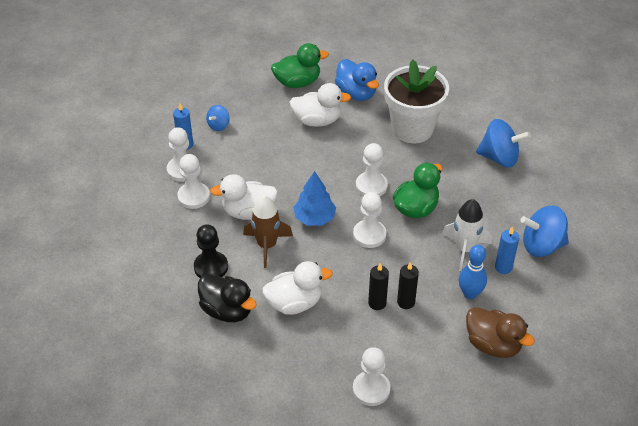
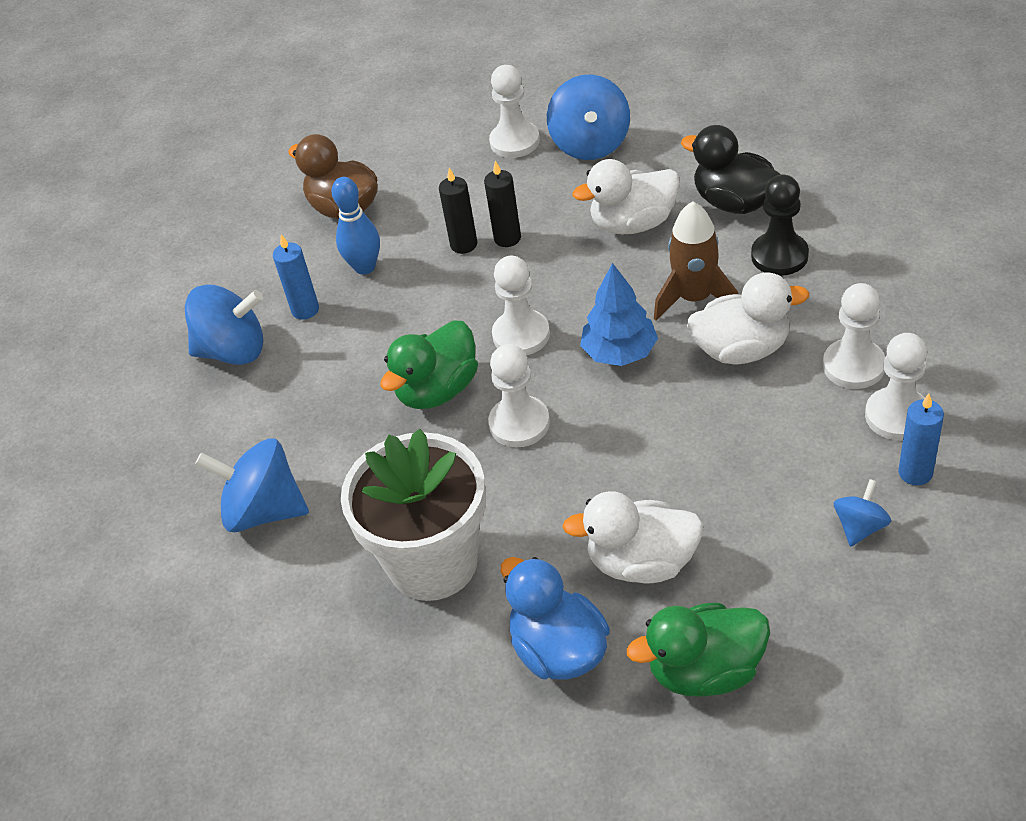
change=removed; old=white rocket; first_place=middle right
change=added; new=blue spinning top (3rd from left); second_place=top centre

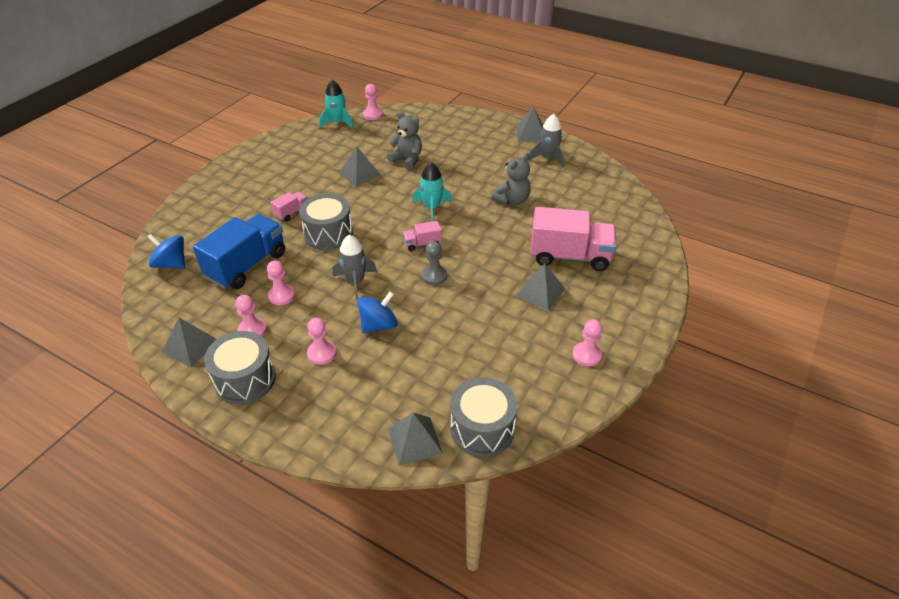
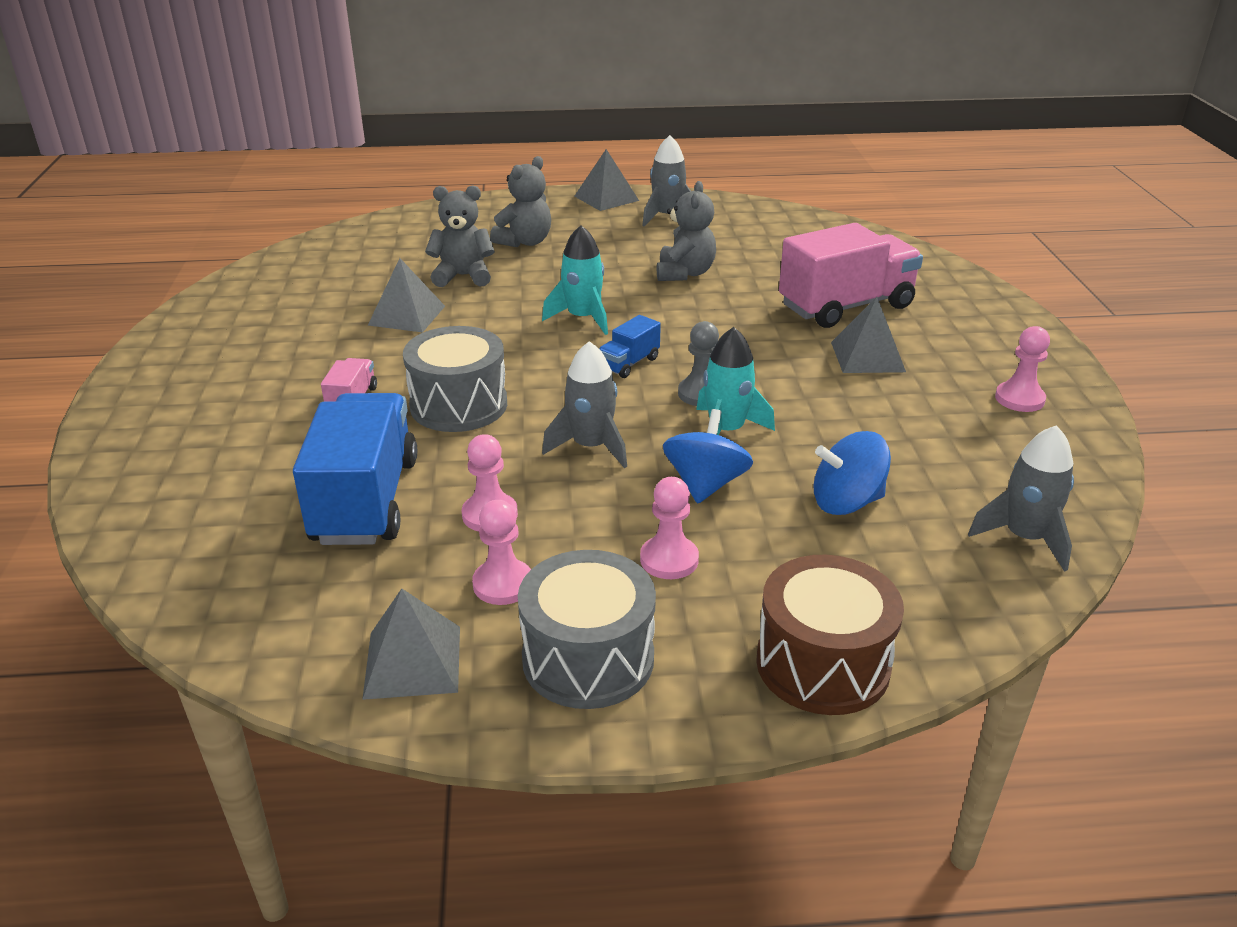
change=moved; old=blue spinning top (1st from left in the first image); new=blue spinning top (2nd from left); first_place=middle left; second_place=middle right
change=moved; old=turquoise rocket (1st from left in the first image); new=turquoise rocket (2nd from left); first_place=top centre; second_place=centre
change=removed; old=pink pawn (4th from left); first_place=top centre
change=removed; old=grey pyramid (3rd from left); first_place=bottom centre
change=recoloured; old=pink truck (2nd from left); new=blue truck (2nd from left); first_place=centre; second_place=centre
change=replaced; old=grey drum (3rd from left); new=grey rocket (3rd from left); first_place=bottom centre; second_place=middle right
change=added; new=grey teddy bear (2nd from left); second_place=top centre
change=added; new=brown drum; second_place=bottom right

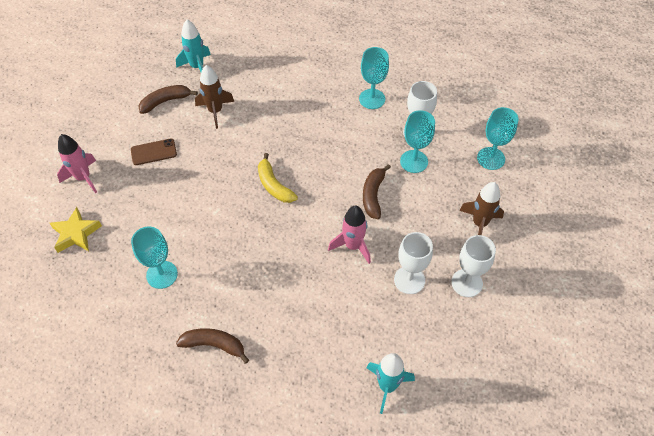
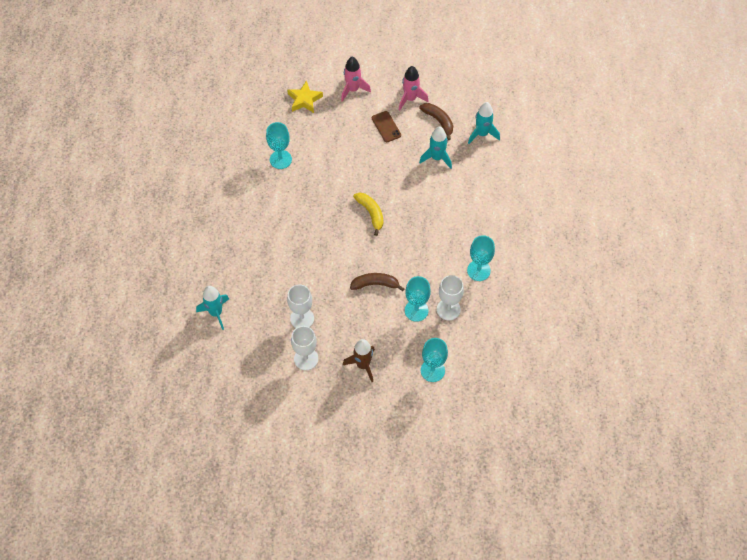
change=removed; old=brown banana (2nd from left); first_place=bottom left
change=recoloured; old=brown rocket (1st from left); new=turquoise rocket (2nd from left); first_place=top left; second_place=top centre
change=turned; old=yellow banana; first_place=centre; second_place=centre; degrees=105
change=moved; old=pink rocket (2nd from left); first_place=centre; second_place=top centre

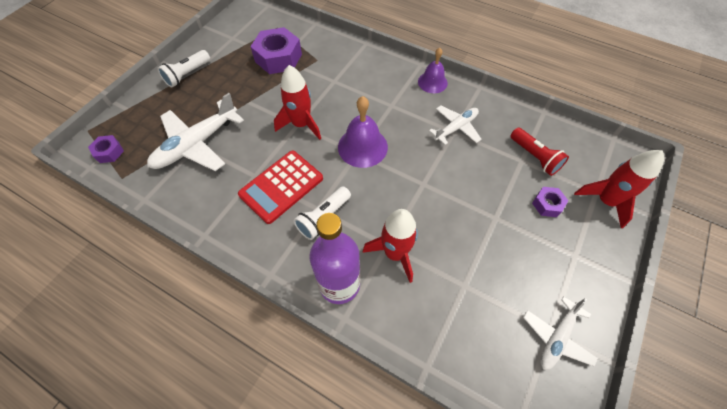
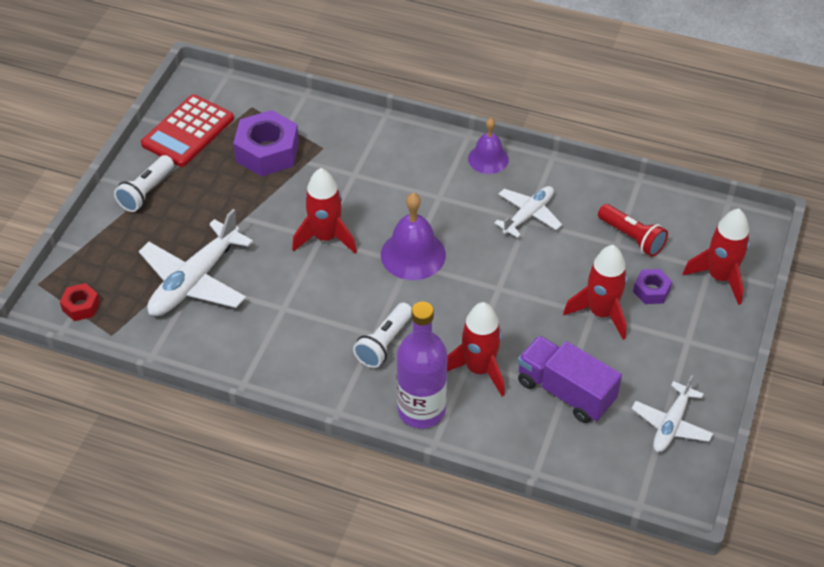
change=recoloured; old=purple nut (1st from left); new=red nut; first_place=middle left; second_place=middle left
change=moved; old=red calculator; first_place=centre; second_place=top left
change=added; new=purple truck; second_place=bottom right
change=added; new=red rocket (3rd from left); second_place=middle right

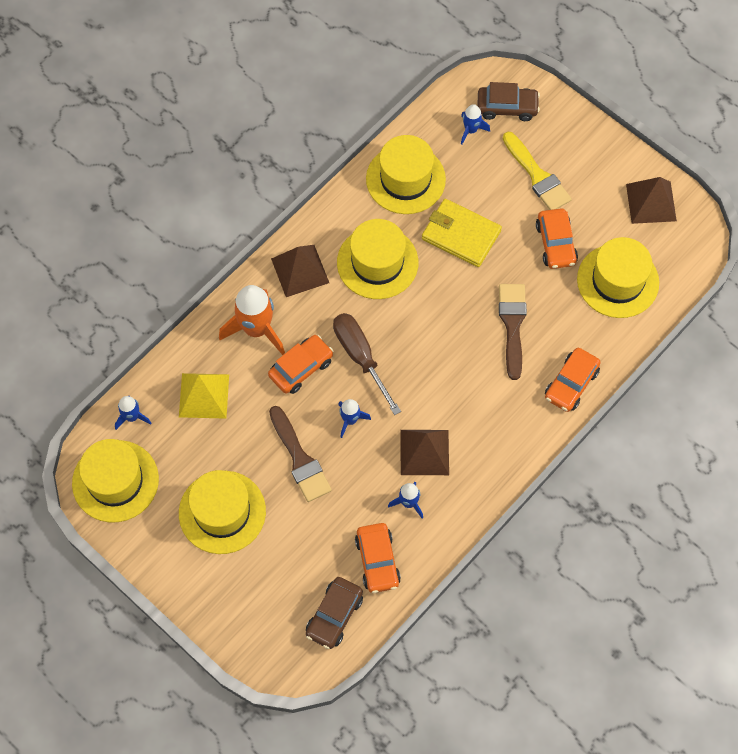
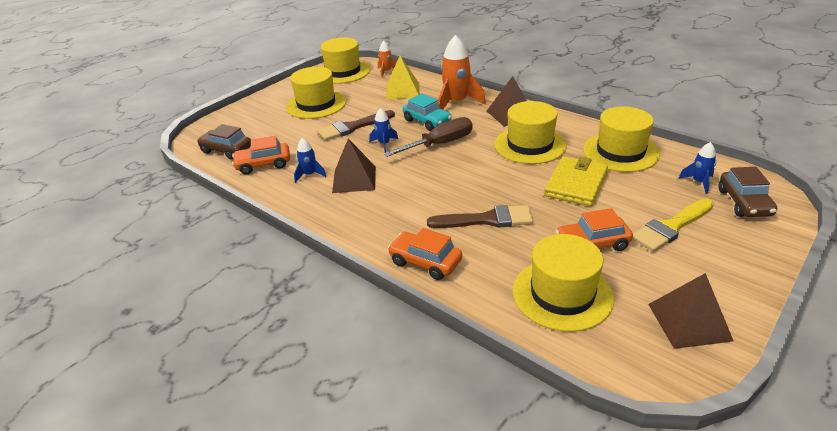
change=recoloured; old=blue rocket (1st from left); new=orange rocket (1st from left); first_place=middle left; second_place=top centre
change=recoloured; old=orange car (1st from left); new=turquoise car; first_place=centre; second_place=top centre

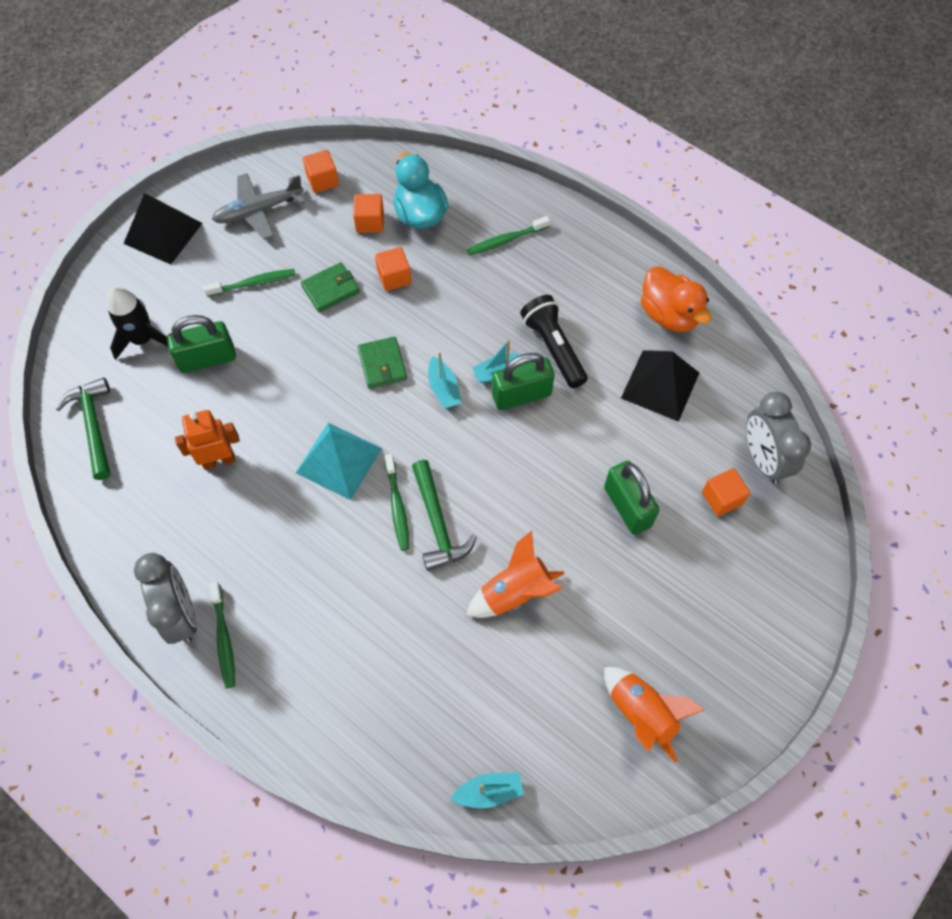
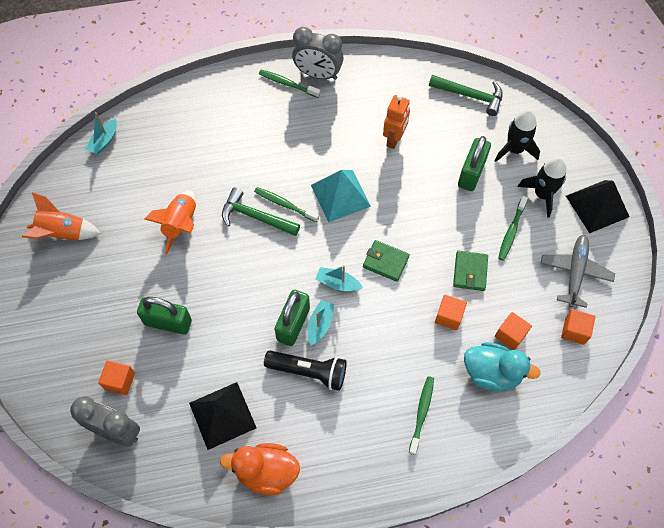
change=added; new=black rocket (2nd from left); second_place=middle right

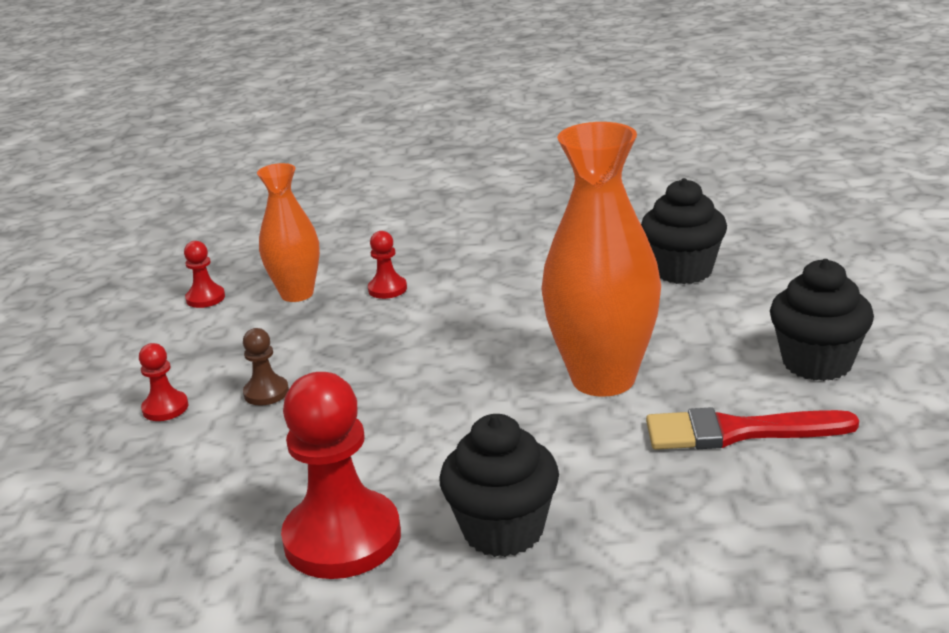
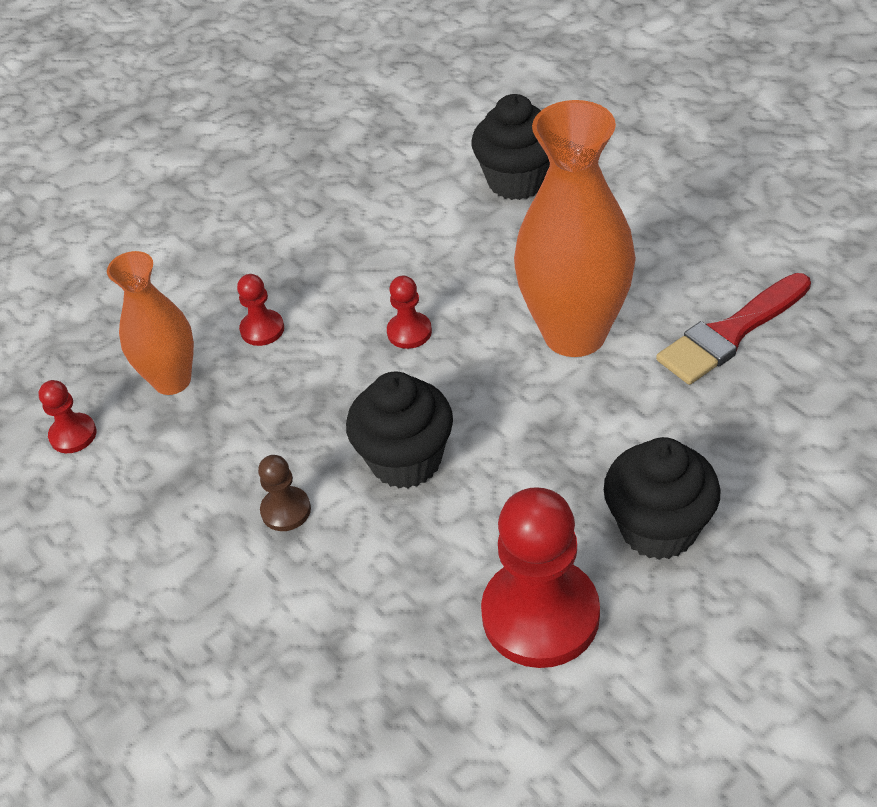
change=moved; old=red pawn (1st from left in the first image); new=red pawn (3rd from left); first_place=middle left; second_place=centre
change=moved; old=black cupcake (3rd from left in the first image); new=black cupcake (1st from left); first_place=middle right; second_place=centre

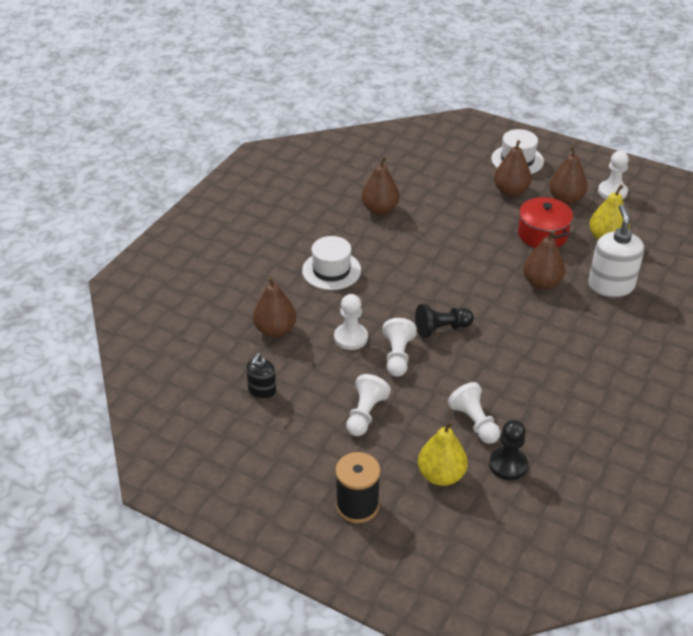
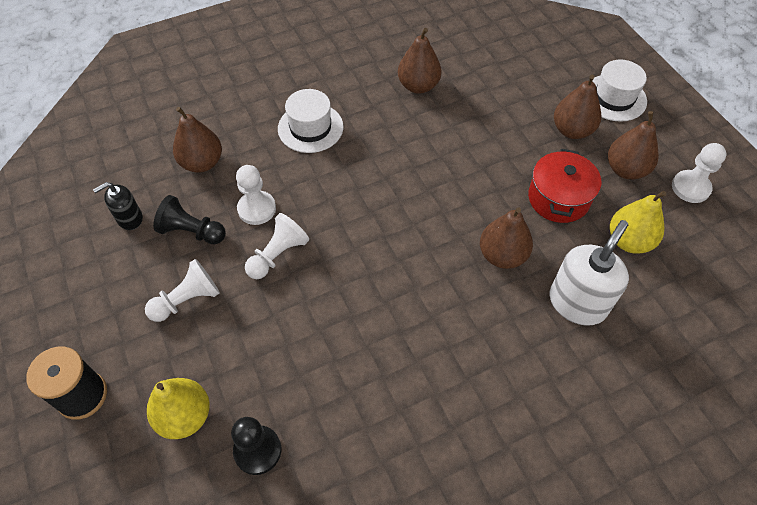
change=moved; old=black pawn (1st from left); first_place=centre; second_place=middle left
change=removed; old=white pawn (4th from left); first_place=middle right

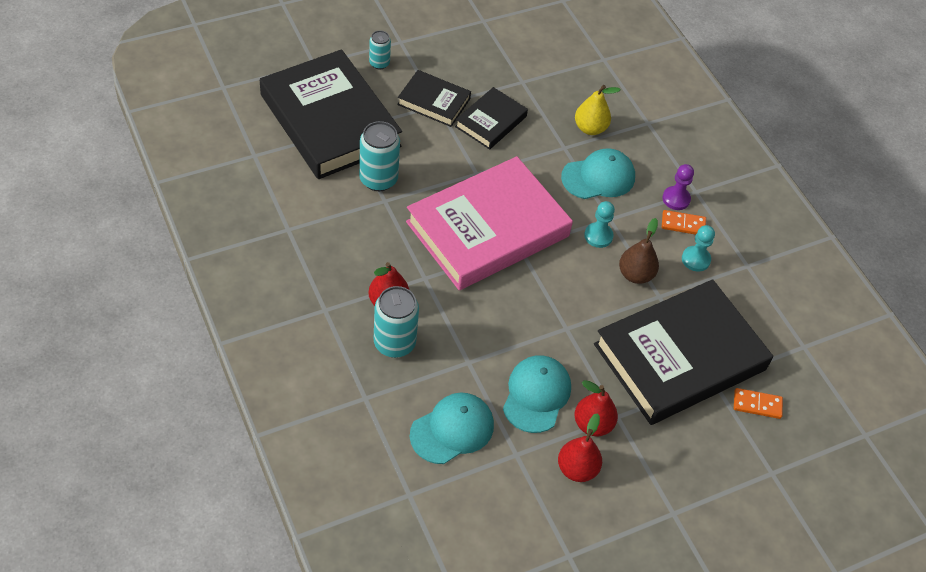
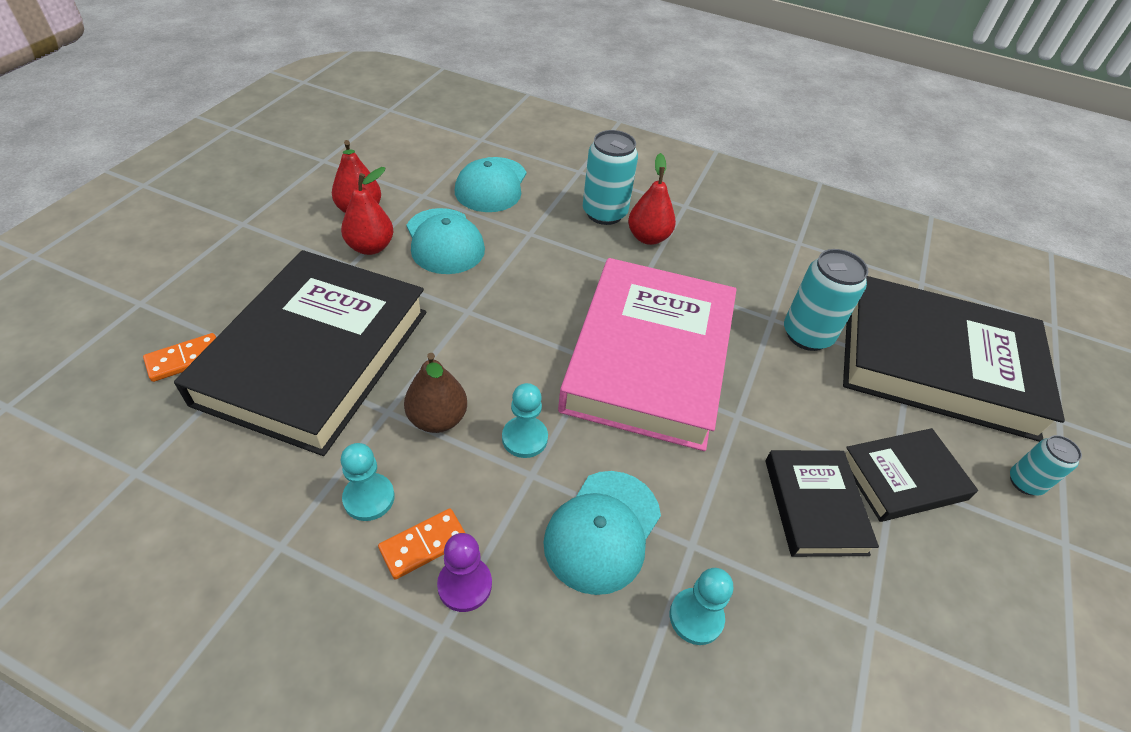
change=replaced; old=yellow pear; new=turquoise pawn (3rd from left); first_place=top centre; second_place=bottom centre

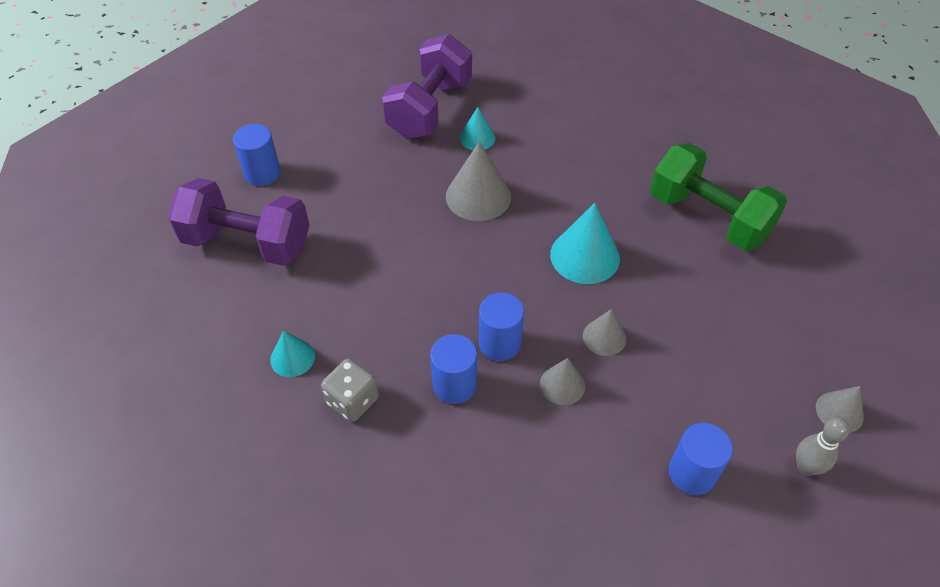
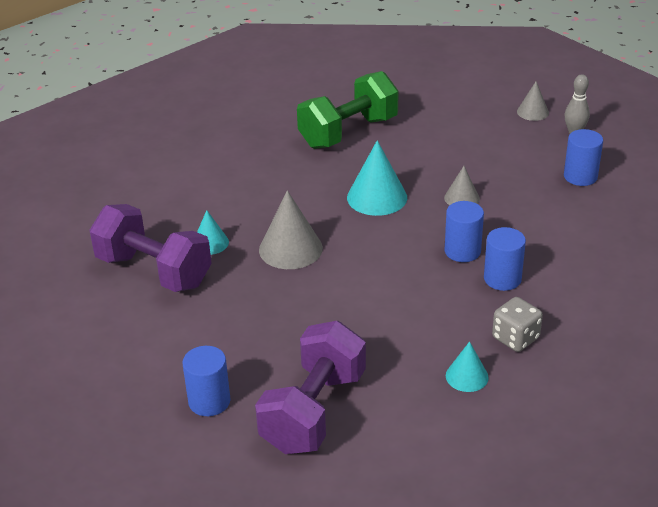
change=removed; old=grey cone (2nd from left); first_place=centre

